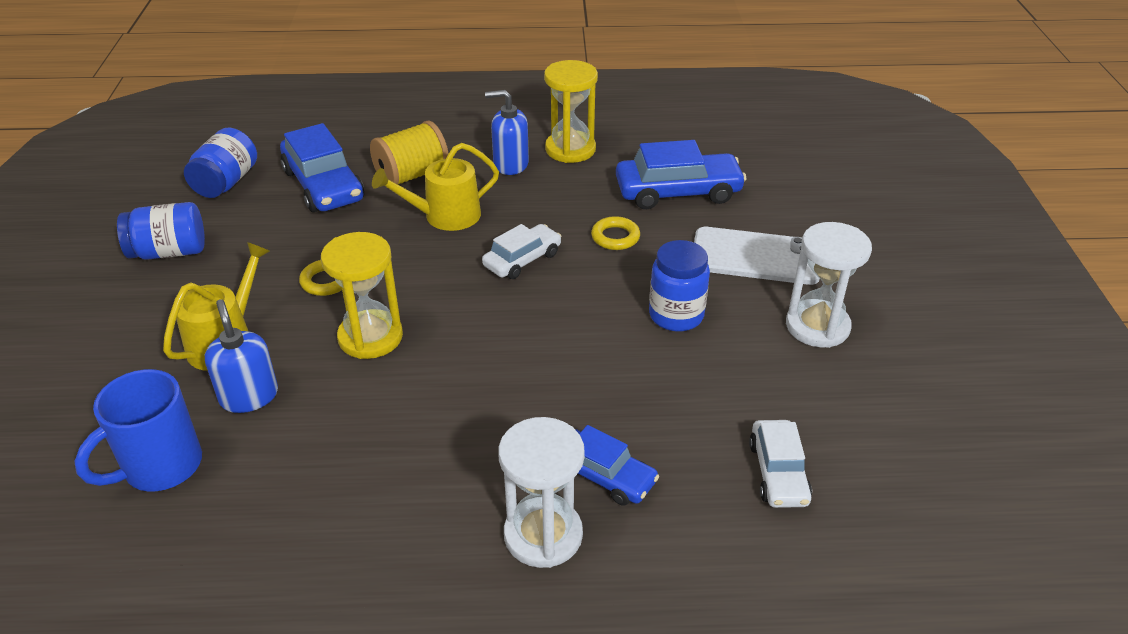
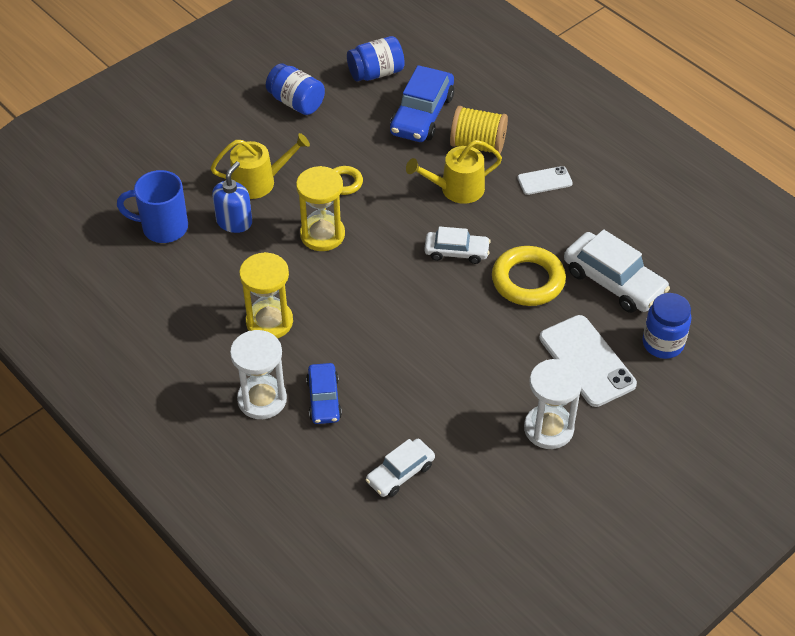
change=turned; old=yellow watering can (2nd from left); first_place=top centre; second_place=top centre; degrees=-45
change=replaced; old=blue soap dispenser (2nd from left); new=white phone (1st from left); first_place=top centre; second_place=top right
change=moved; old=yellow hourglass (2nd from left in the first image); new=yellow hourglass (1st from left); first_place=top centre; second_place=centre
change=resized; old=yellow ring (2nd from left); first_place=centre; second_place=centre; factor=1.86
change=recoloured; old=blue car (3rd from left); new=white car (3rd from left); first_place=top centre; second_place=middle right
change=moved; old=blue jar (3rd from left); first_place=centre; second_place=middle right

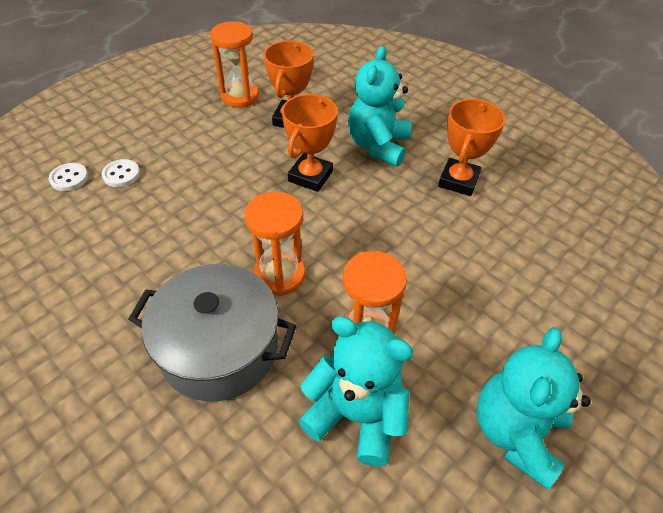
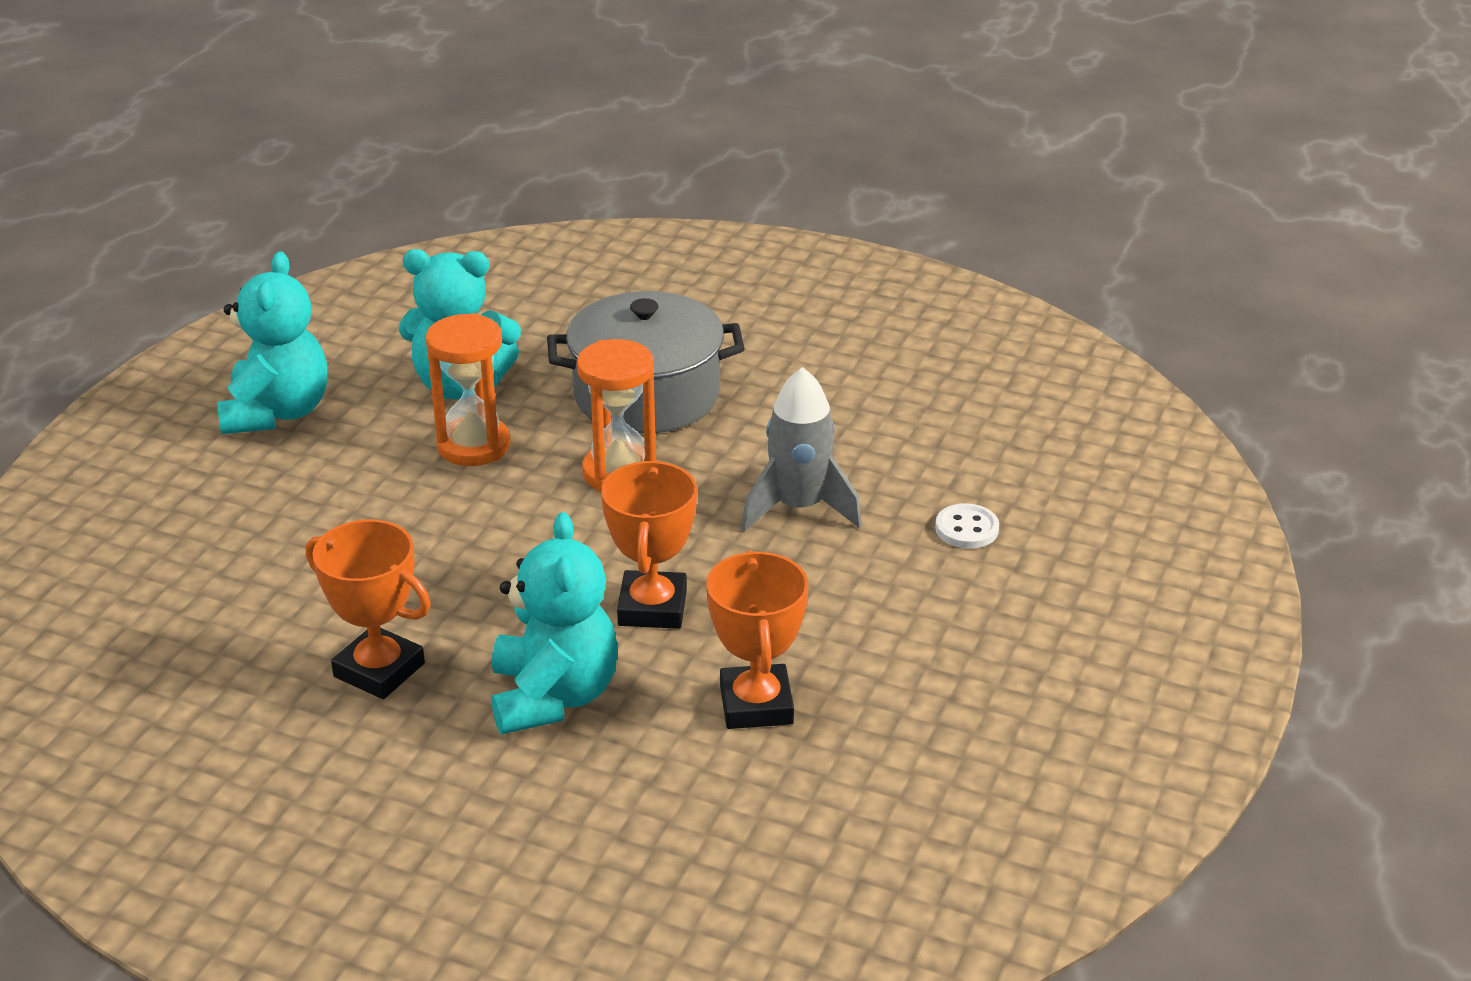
change=removed; old=white button (1st from left); first_place=middle left
change=removed; old=orange hourglass (1st from left); first_place=top centre
change=turned; old=orange trophy (3rd from left in the first image); first_place=top right; second_place=middle left; degrees=-60
change=added; new=grey rocket; second_place=centre

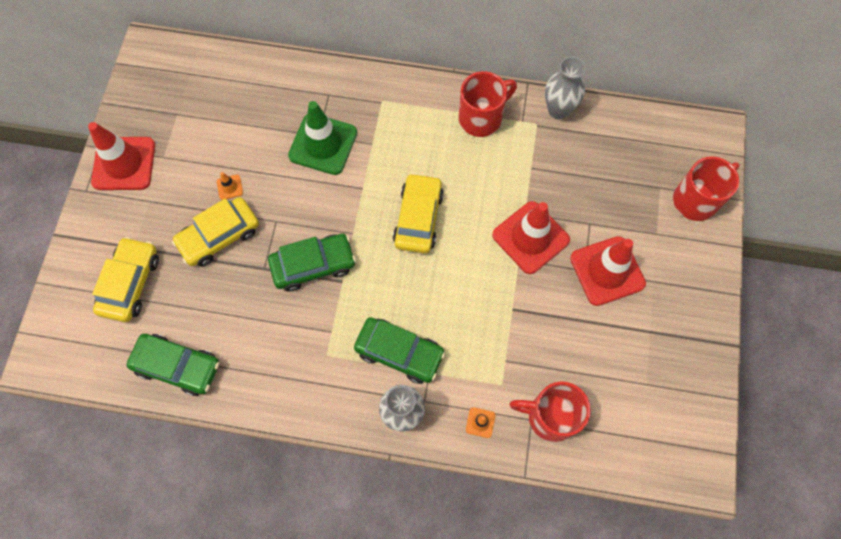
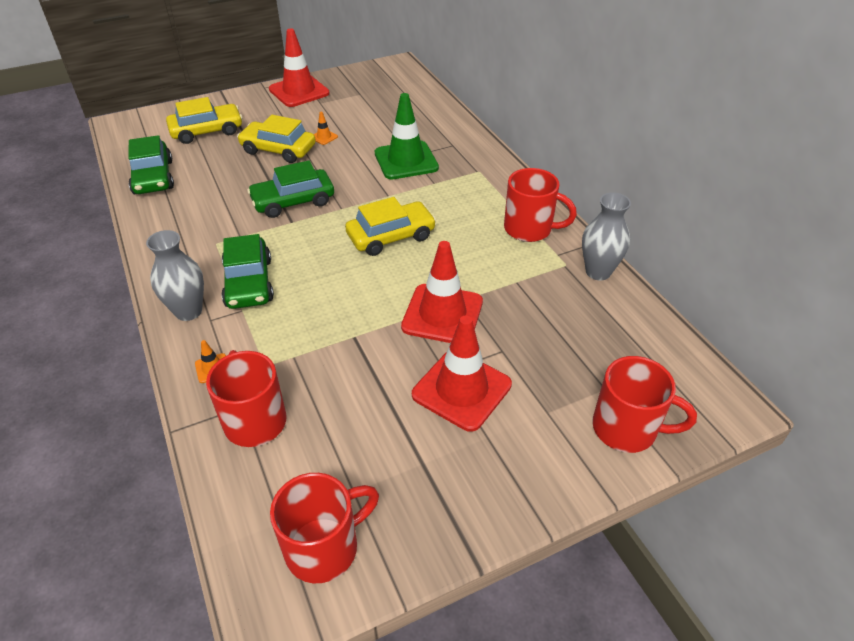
change=turned; old=green car (2nd from left in the first image); first_place=centre; second_place=top centre; degrees=120
change=added; new=red mug (2nd from left); second_place=bottom centre

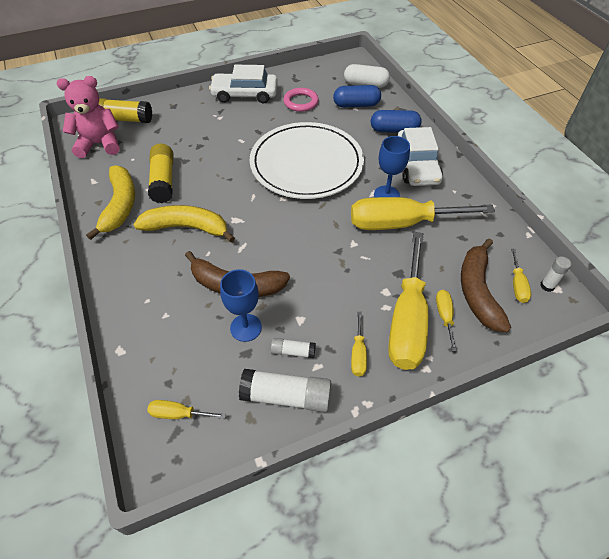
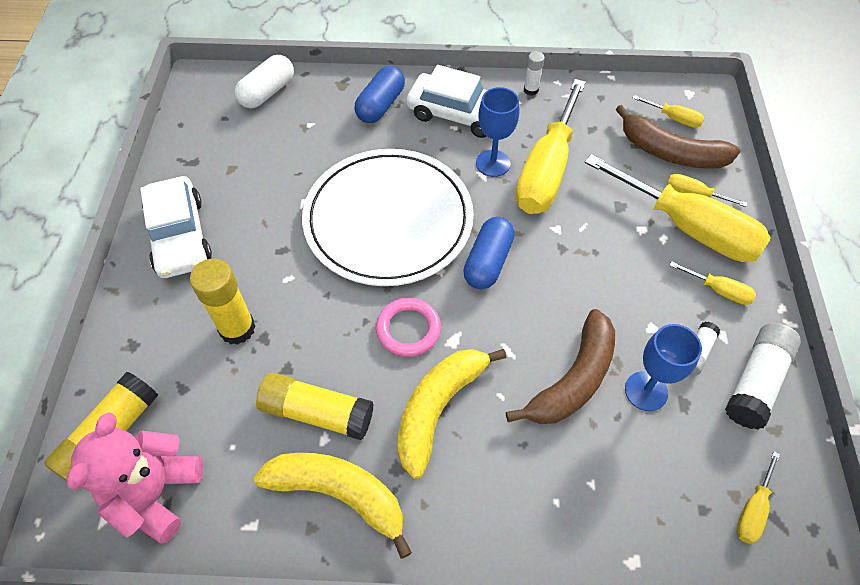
change=turned; old=white car (1st from left); first_place=top centre; second_place=middle left; degrees=-45
change=moved; old=pink ring; first_place=top centre; second_place=centre
change=moved; old=blue capsule (1st from left in the first image); new=blue capsule (2nd from left); first_place=top centre; second_place=centre
change=moved; old=white glue stick (3rd from left in the first image); new=white glue stick (1st from left); first_place=middle right; second_place=top centre
change=added; new=yellow glue stick (2nd from left); second_place=middle left

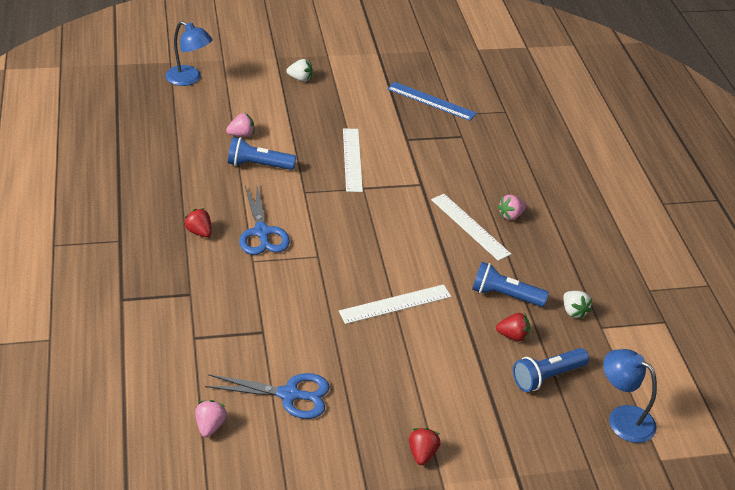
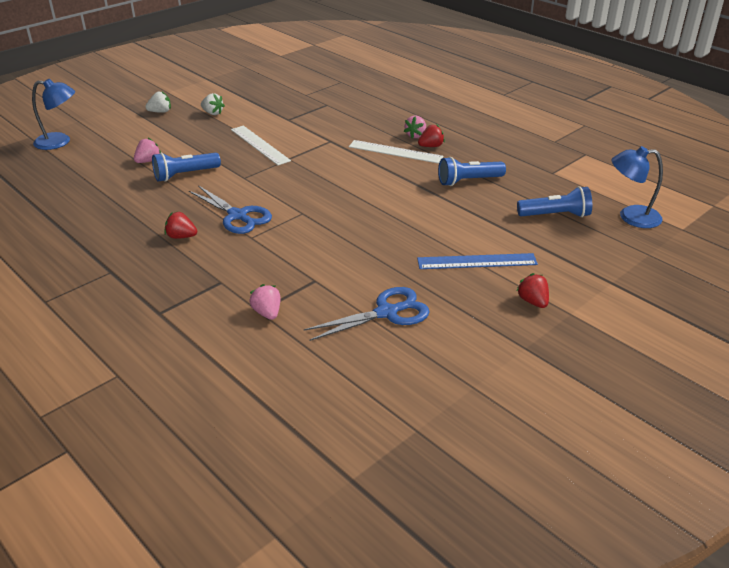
change=moved; old=pink strawberry (1st from left in the first image); new=pink strawberry (2nd from left); first_place=bottom left; second_place=centre
change=removed; old=white ruler (2nd from left); first_place=centre
change=moved; old=blue ruler; first_place=top centre; second_place=centre
change=moved; old=red strawberry (3rd from left in the first image); new=red strawberry (2nd from left); first_place=bottom right; second_place=top centre
change=turned; old=blue flashlight (3rd from left); first_place=bottom right; second_place=middle right; degrees=-120
change=moved; old=white strawberry (2nd from left); first_place=middle right; second_place=top left

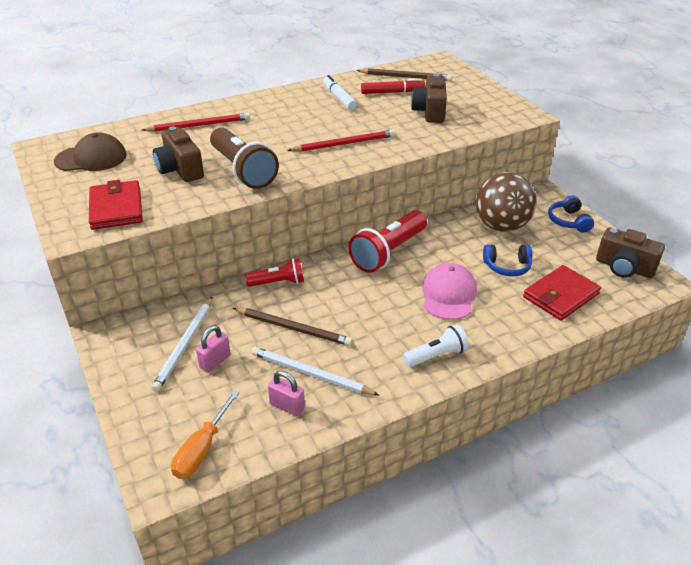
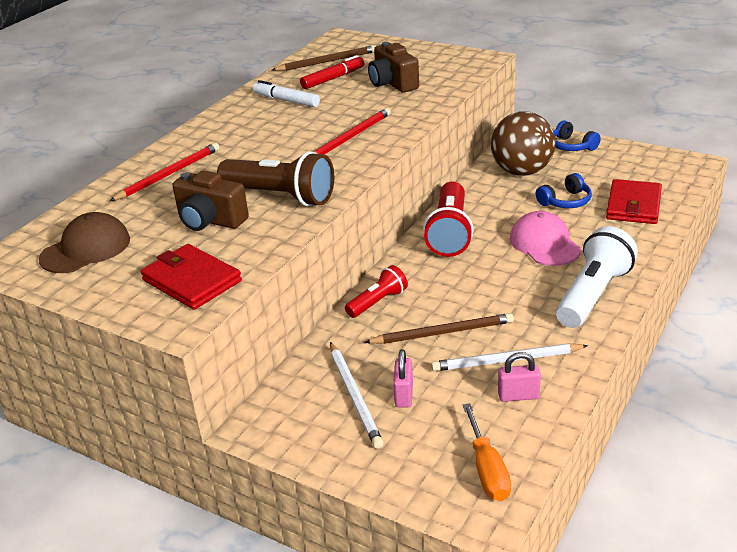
change=resized; old=white flashlight; first_place=centre; second_place=middle right; factor=1.74
change=removed; old=brown camera (3rd from left); first_place=middle right

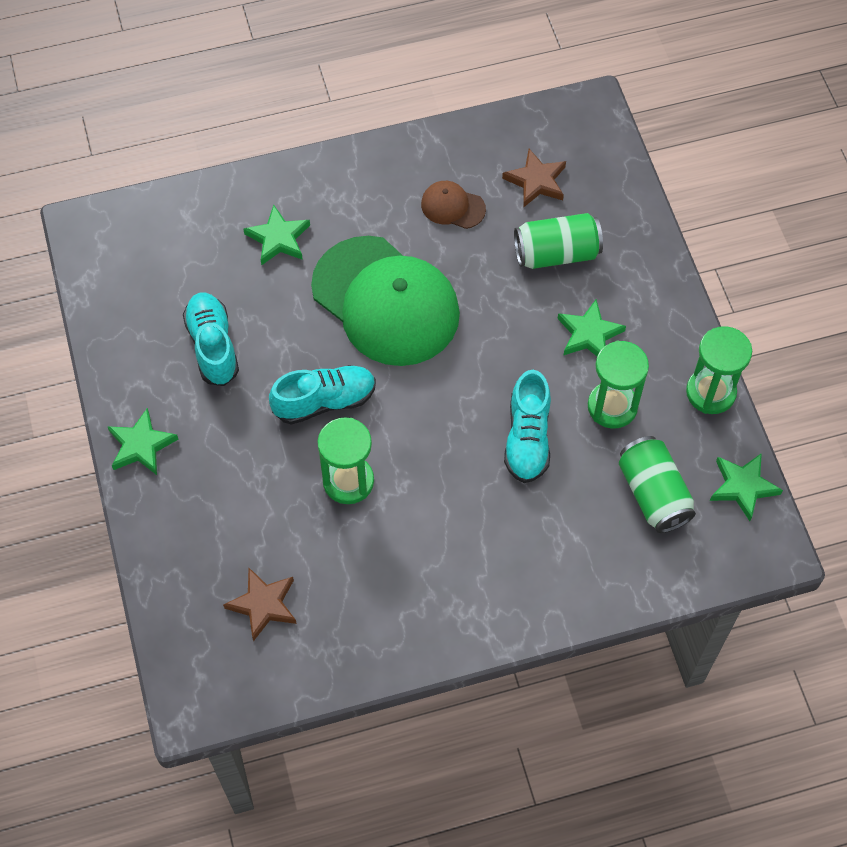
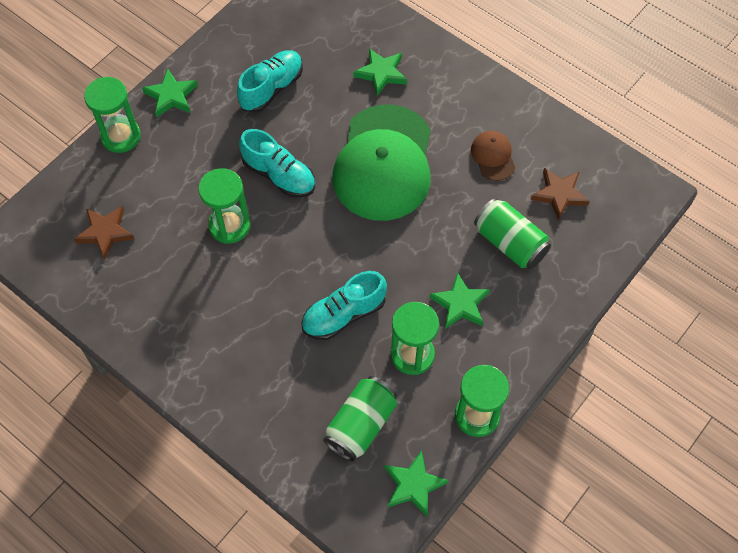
change=added; new=green hourglass (1st from left); second_place=top left

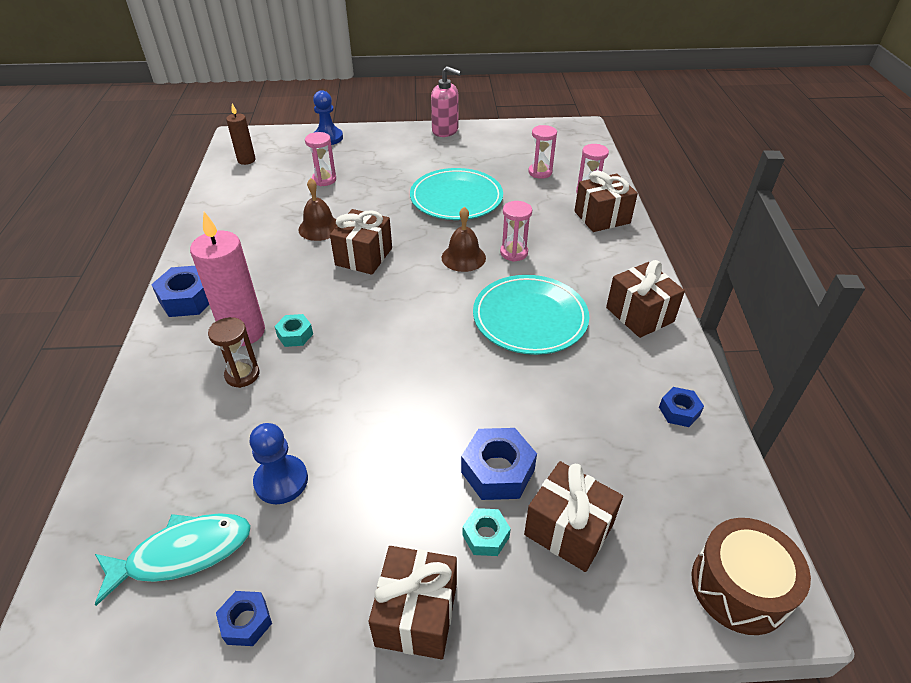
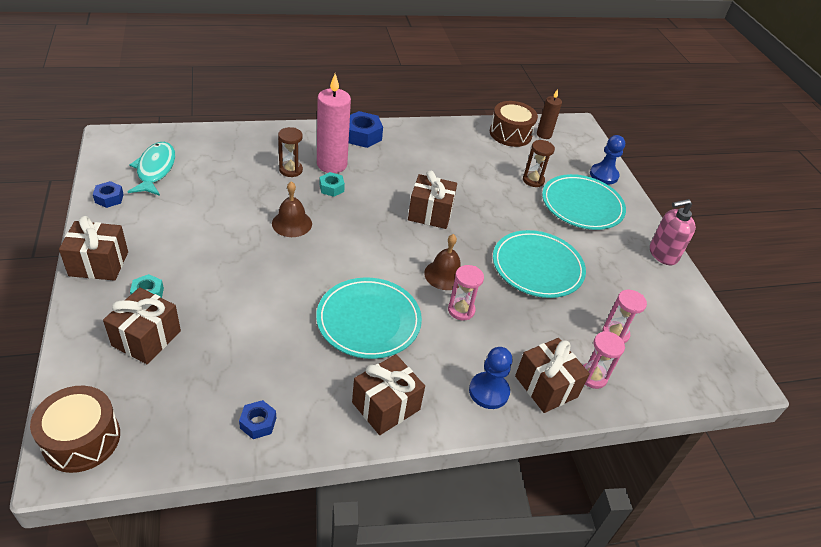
change=turned; old=turquoise fish; first_place=bottom left; second_place=top left; degrees=-150
change=moved; old=blue pawn (1st from left); first_place=bottom left; second_place=bottom centre
change=moved; old=brown bell (1st from left); first_place=top centre; second_place=centre
change=recoloured; old=pink hourglass (1st from left); new=brown hourglass (2nd from left); first_place=top centre; second_place=top centre
change=turned; old=pink soap dispenser; first_place=top centre; second_place=middle right; degrees=60
change=removed; old=blue nut (3rd from left); first_place=bottom centre
change=added; new=brown drum (2nd from left); second_place=top centre
change=added; new=turquoise plate (3rd from left); second_place=middle right

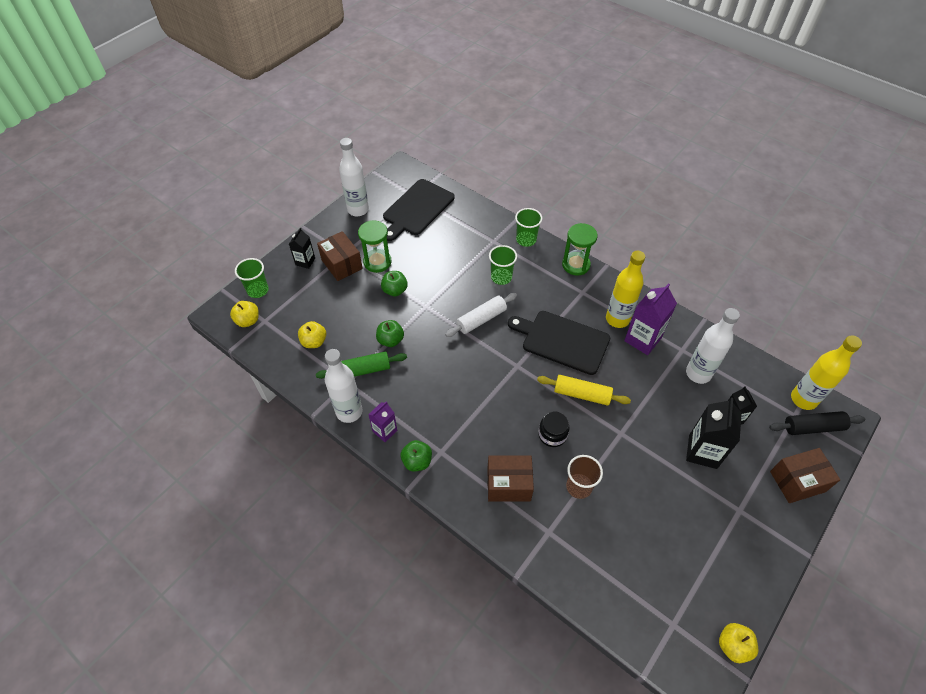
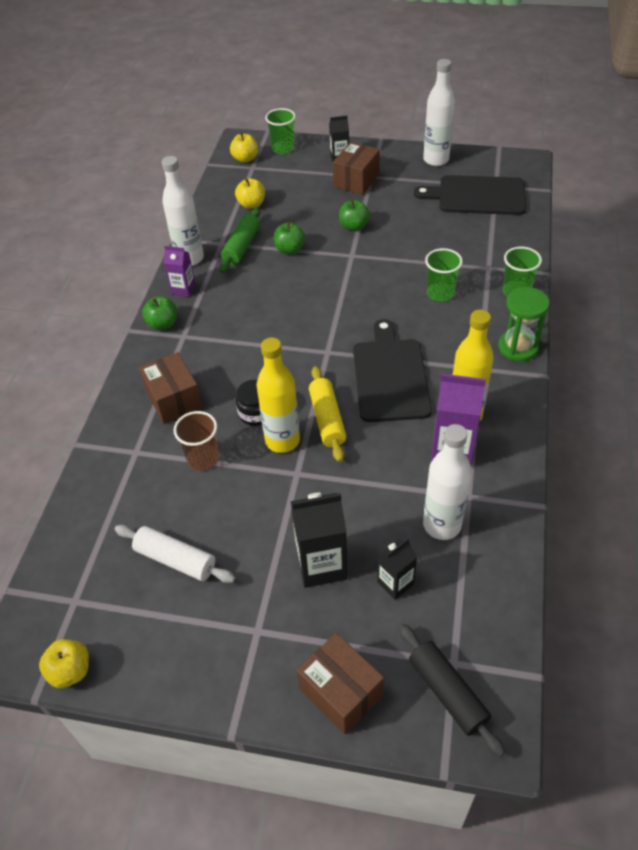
change=turned; old=green rolling pin; first_place=centre; second_place=top centre; degrees=60
change=removed; old=green hourglass (1st from left); first_place=centre
change=moved; old=white rolling pin; first_place=centre; second_place=middle left
change=moved; old=yellow bottle (2nd from left in the first image); new=yellow bottle (1st from left); first_place=middle right; second_place=centre

